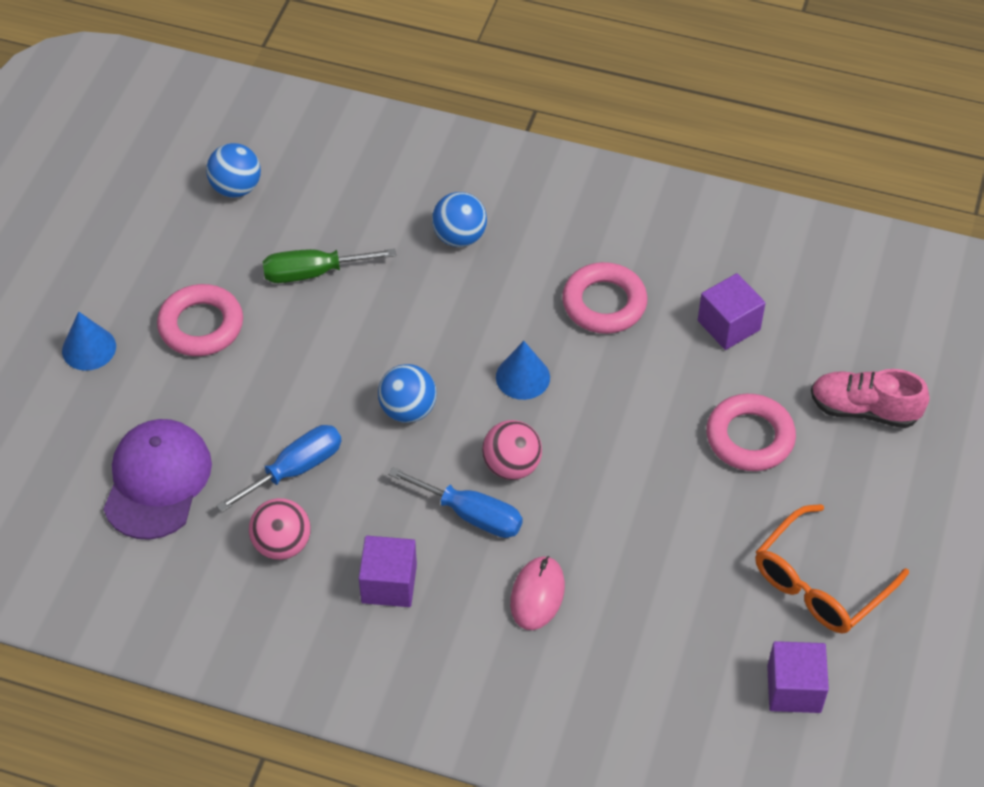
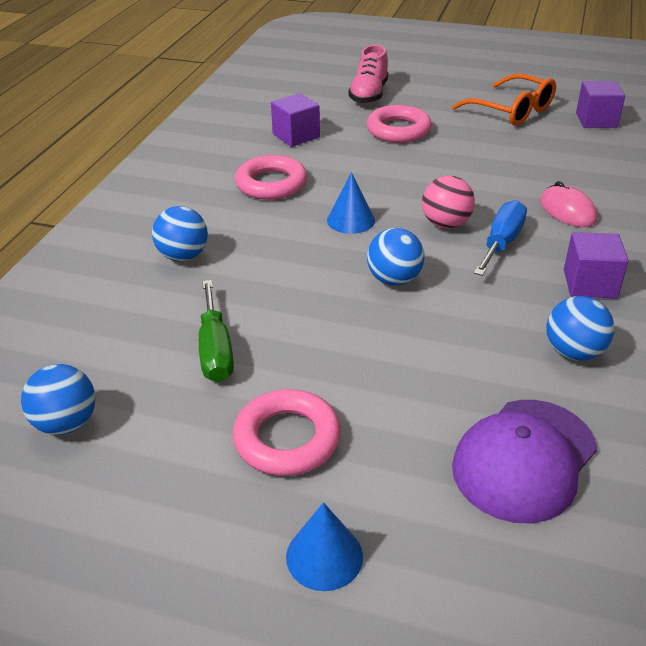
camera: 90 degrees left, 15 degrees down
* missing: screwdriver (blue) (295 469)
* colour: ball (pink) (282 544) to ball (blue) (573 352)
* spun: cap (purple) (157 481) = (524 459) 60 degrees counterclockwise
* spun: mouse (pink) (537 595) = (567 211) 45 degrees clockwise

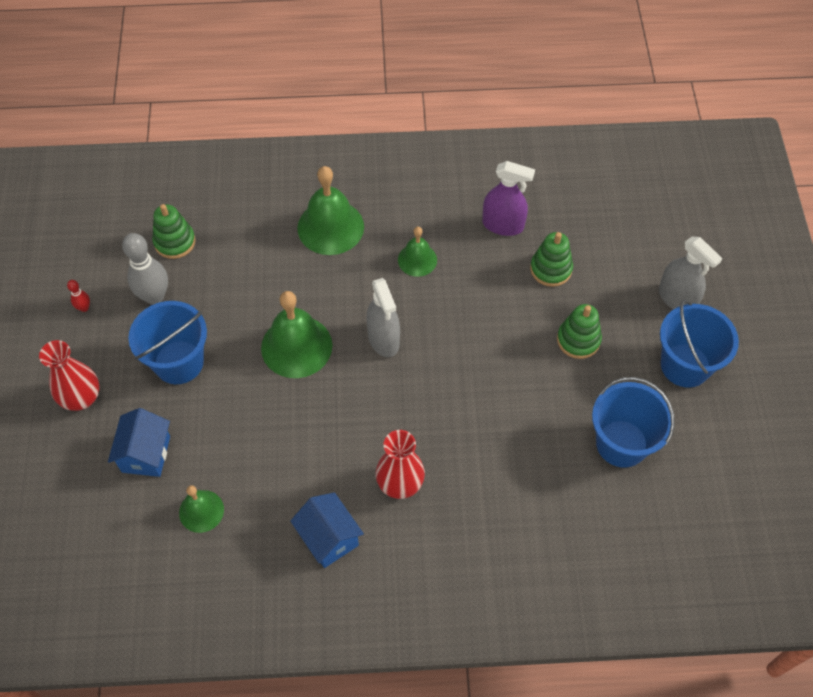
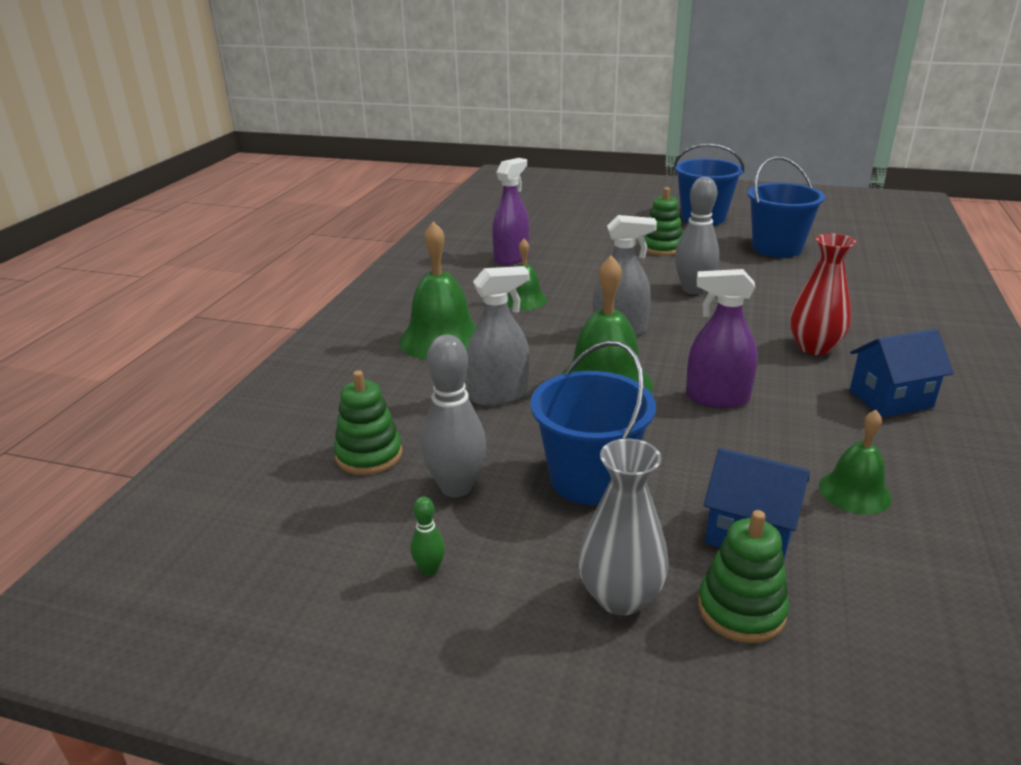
camera: 70 degrees left, 30 degrees down
* appeared: bowling pin (grey) (693 290)
* appeared: spray bottle (purple) (717 398)
* relocated: stacking toy (green) (551 269) to (741 610)
* relocated: spray bottle (grey) (677 299) to (499 395)
* colour: vase (red) (81 398) to vase (grey) (620 597)
* colour: bowling pin (red) (84 308) to bowling pin (green) (429 569)

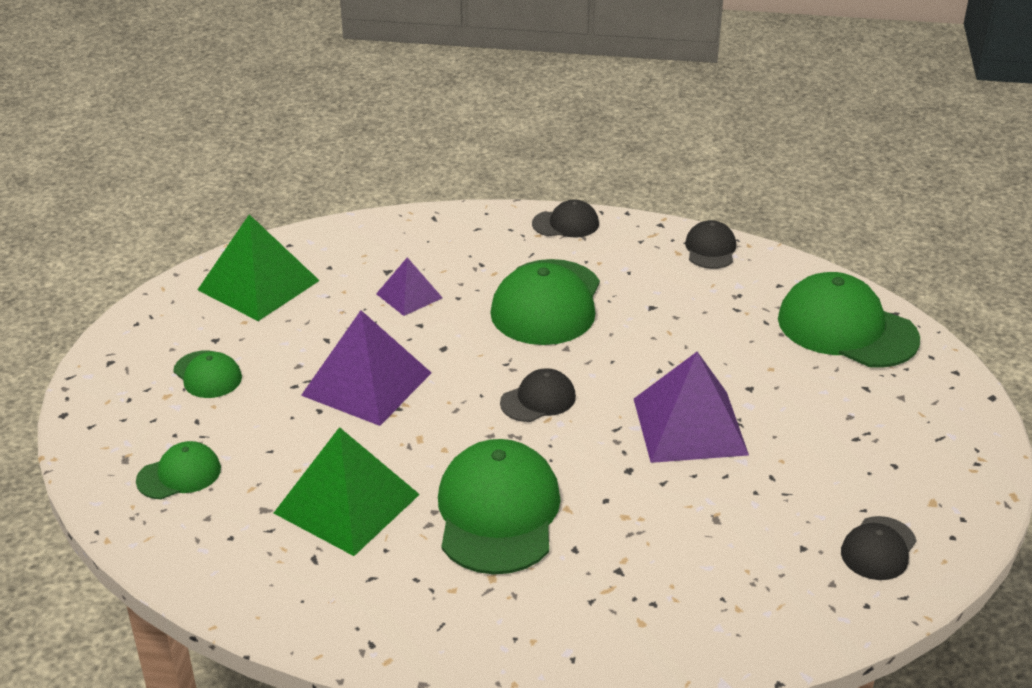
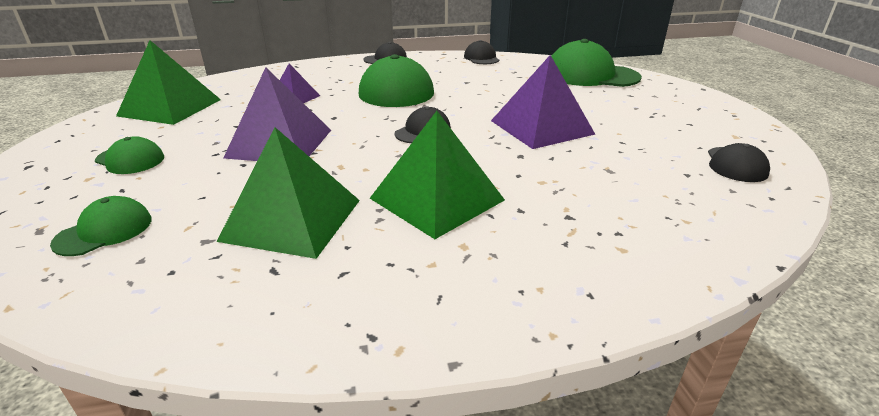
camera: 20 degrees left, 5 degrees down
* exchanged: cap (green) (498 512) to pyramid (green) (437 199)

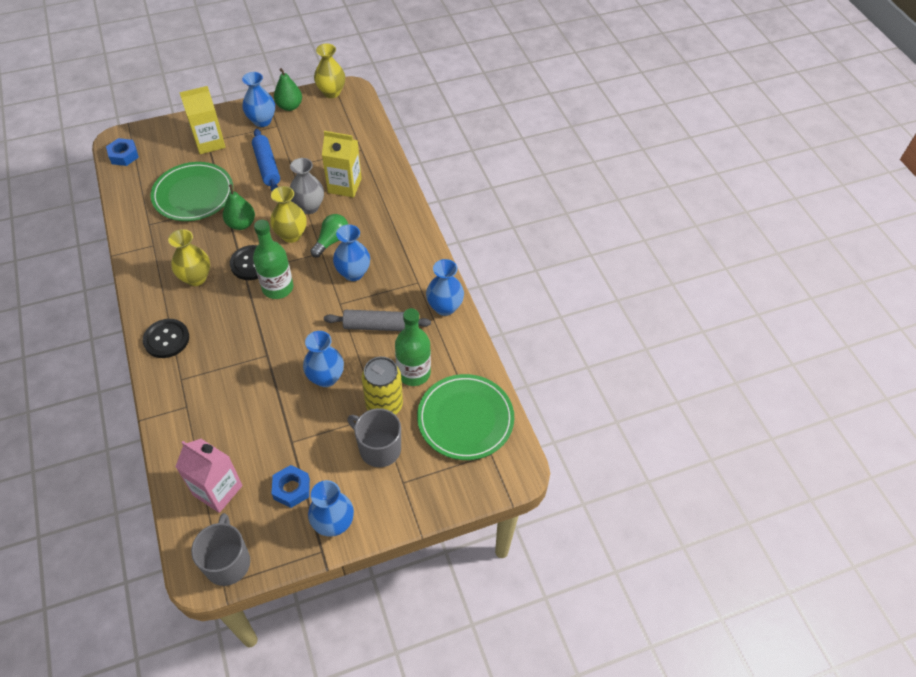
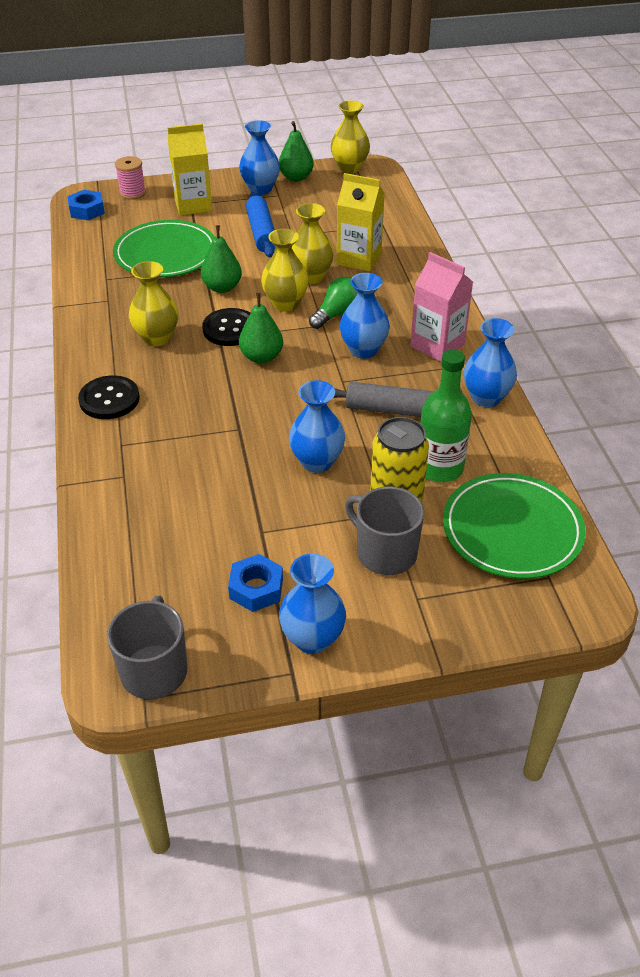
camera: 10 degrees right, 10 degrees down
* appeared: spool (pink) (132 193)
* relocated: carton (pink) (218 490) to (437 345)
* exchanged: bottle (green) (277 288) to pear (green) (261 357)
* colour: vase (grey) (309 207) to vase (yellow) (311 277)

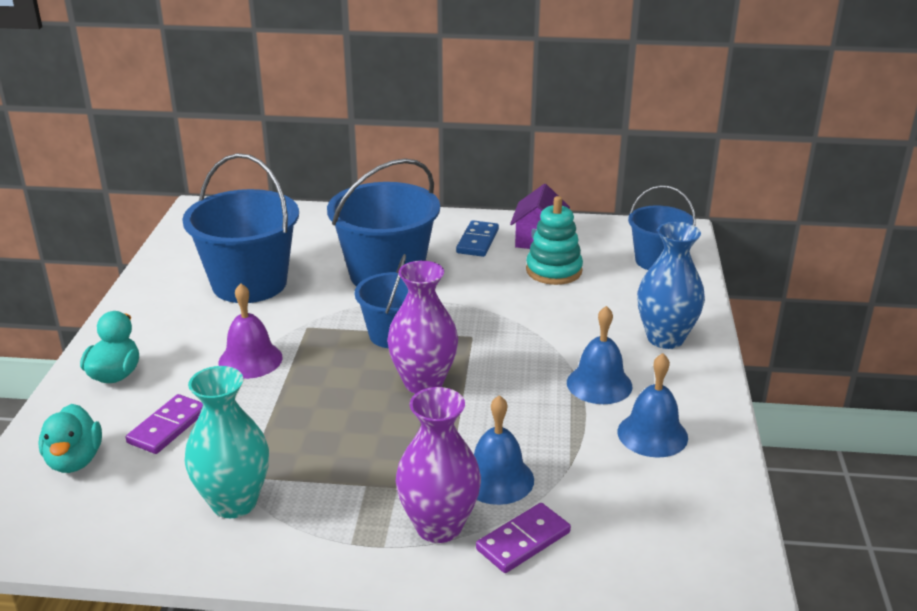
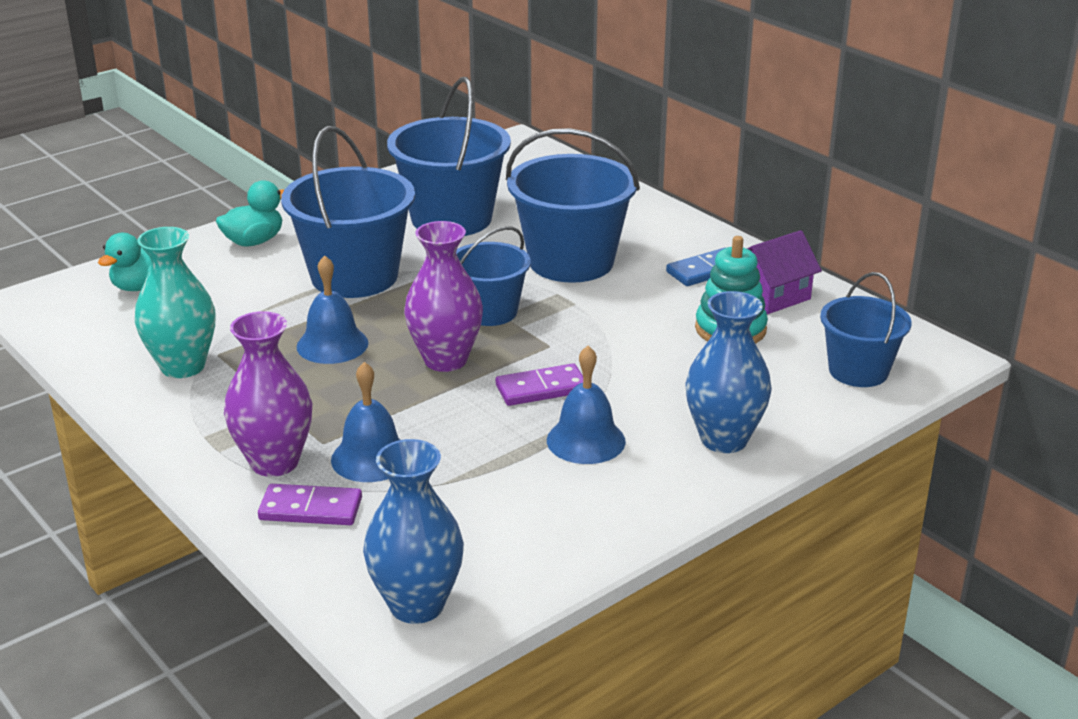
camera: 45 degrees right, 0 degrees up
* appeared: vase (blue) (417 605)
* relocated: domino (purple) (168 427) to (541 388)
* relocated: bell (blue) (652 434) to (332 344)
* exchanged: bell (purple) (250 360) to bucket (blue) (354 276)

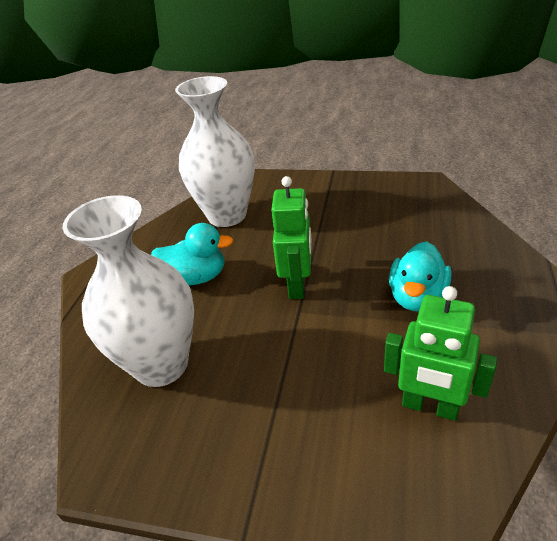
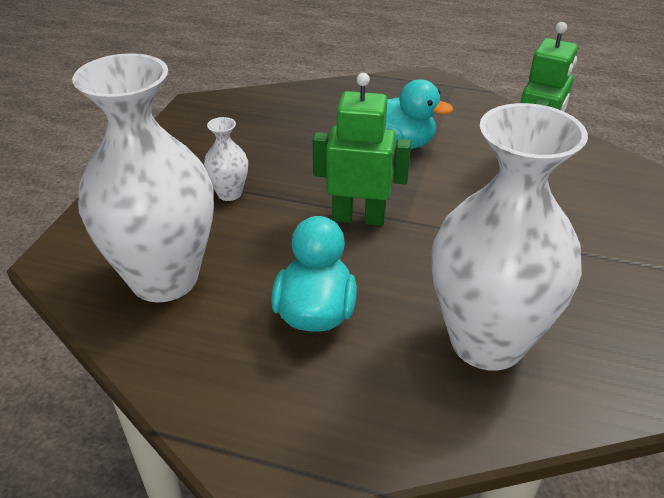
camera: 90 degrees left, 0 degrees up
* appeared: vase (white) (229 193)

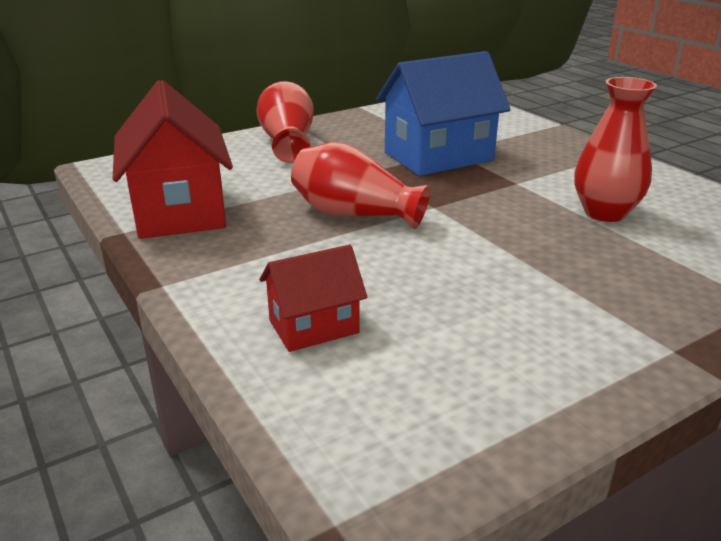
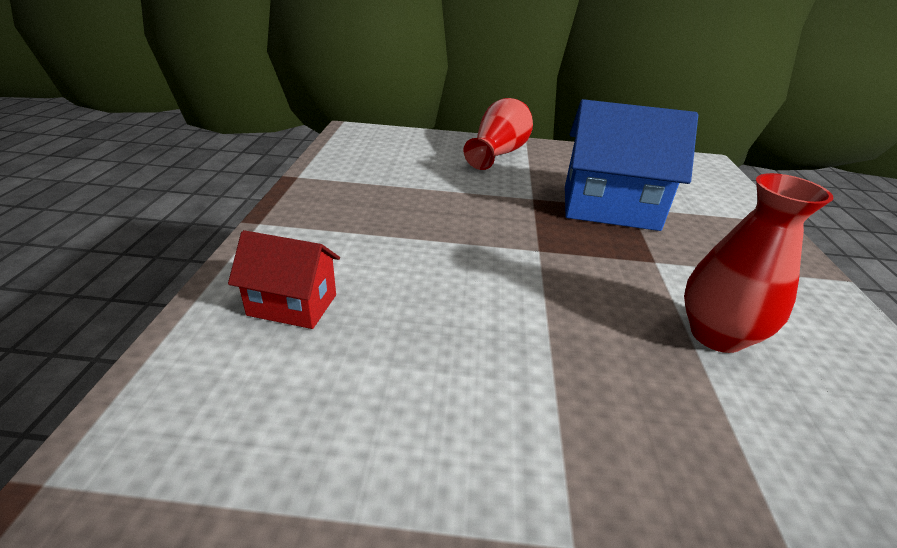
camera: 35 degrees right, 5 degrees up
* missing: house (red) (179 211)
* missing: vase (red) (354 214)

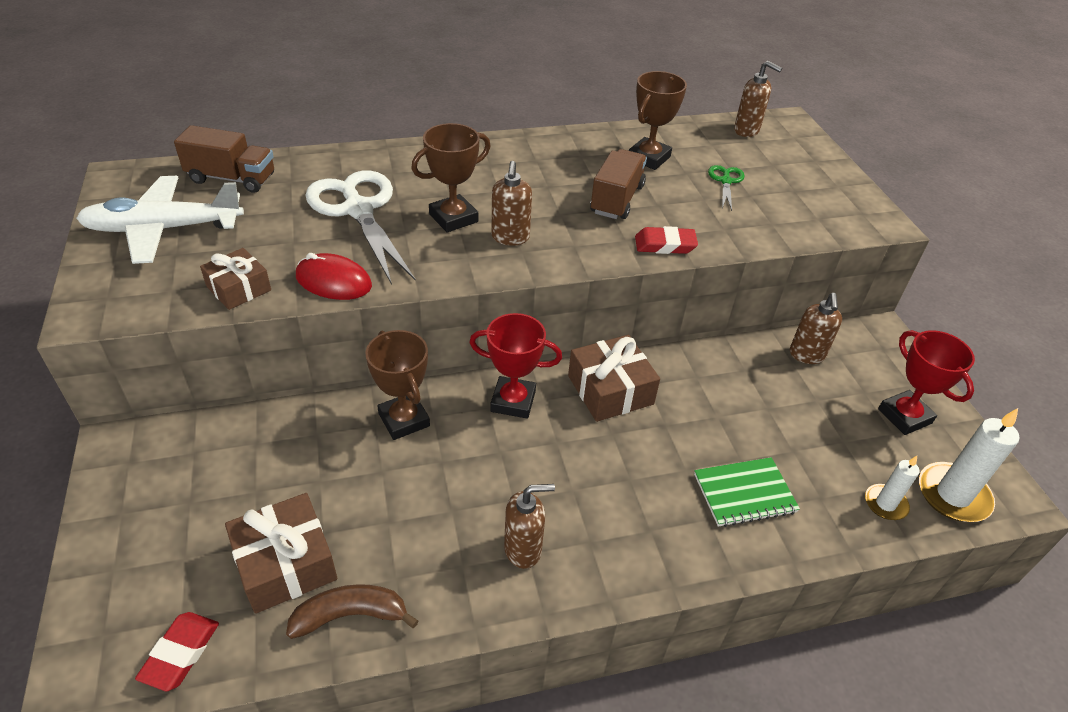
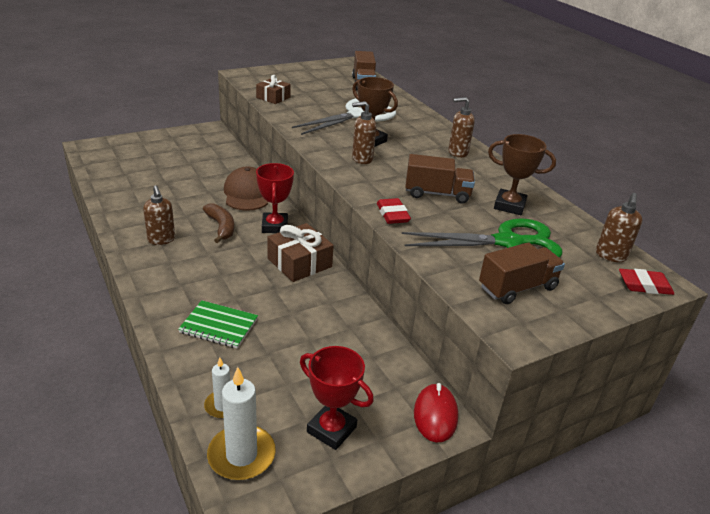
camera: 75 degrees right, 10 degrees down
* missing: plane (white) (163 229)
* missing: gift (brown) (285 563)
* appeared: truck (brown) (517 288)
* relocated: eraser (red) (180 653) to (644 285)
* relocated: banana (brown) (350 615) to (221 227)
* relocated: mouse (red) (333 281) to (435 415)
* relocated: soap dispenser (brown) (807 355) to (457 152)
* exchanged: trophy (brown) (404 420) to cap (brown) (247 193)
* spun: notebook (green) (744 493) = (218 326) 45 degrees counterclockwise
* spun: trophy (red) (904 416) = (331 429) 75 degrees clockwise
* size: scissors (green) (726 181) = (508 242) x2.19

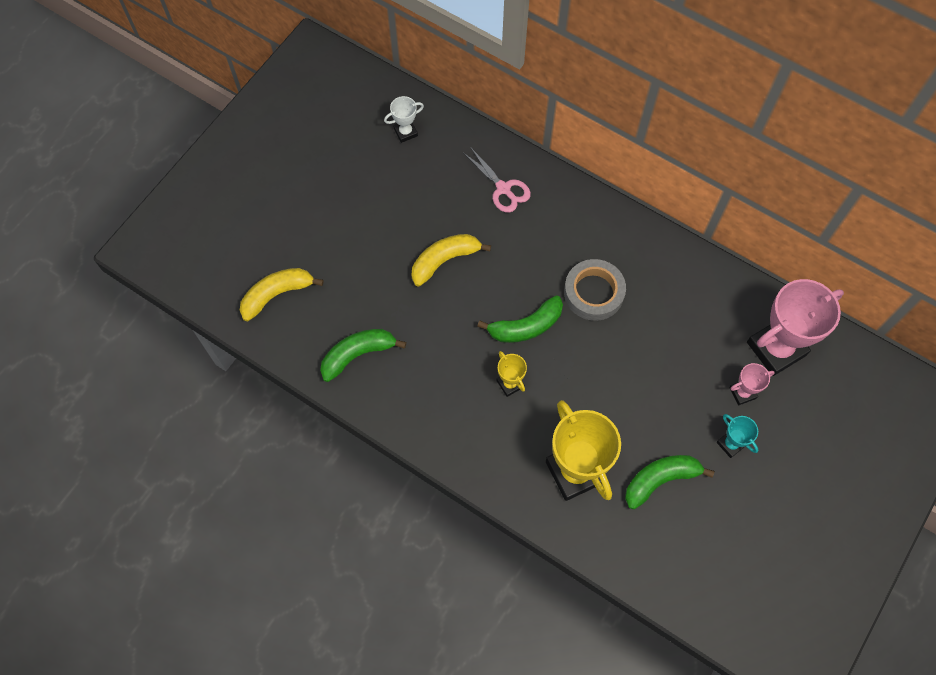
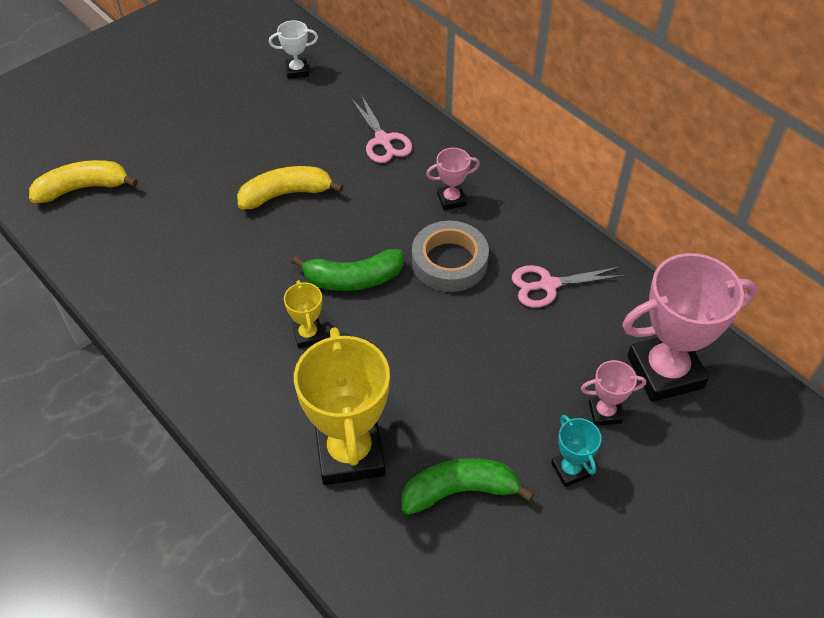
camera: 15 degrees right, 15 degrees down
* missing: banana (green) (357 354)
* appeared: trophy (pink) (451 199)
* appeared: scissors (pink) (548 285)

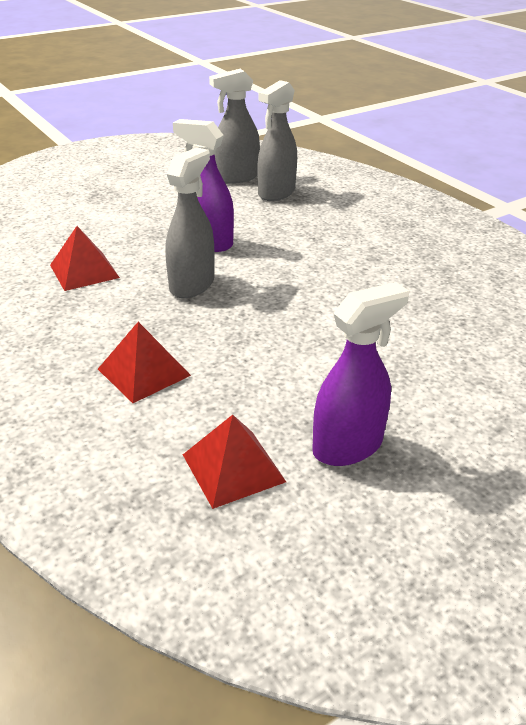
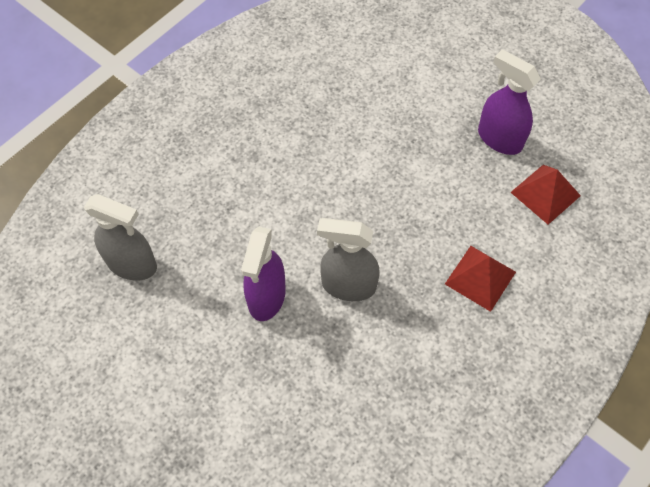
camera: 105 degrees left, 25 degrees up
* missing: pyramid (red) (84 271)
* missing: spray bottle (grey) (236 177)

